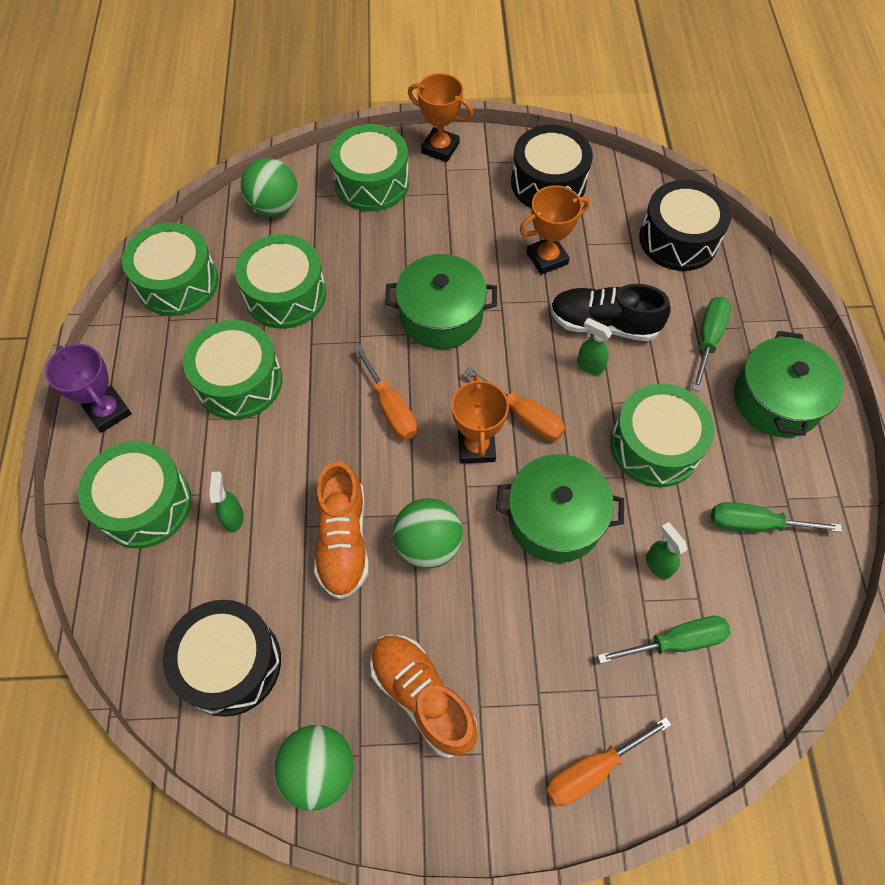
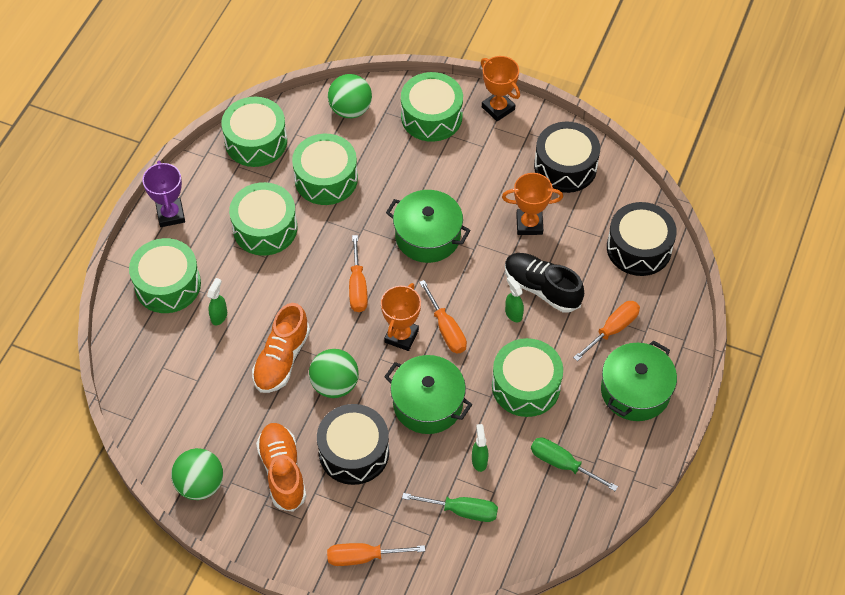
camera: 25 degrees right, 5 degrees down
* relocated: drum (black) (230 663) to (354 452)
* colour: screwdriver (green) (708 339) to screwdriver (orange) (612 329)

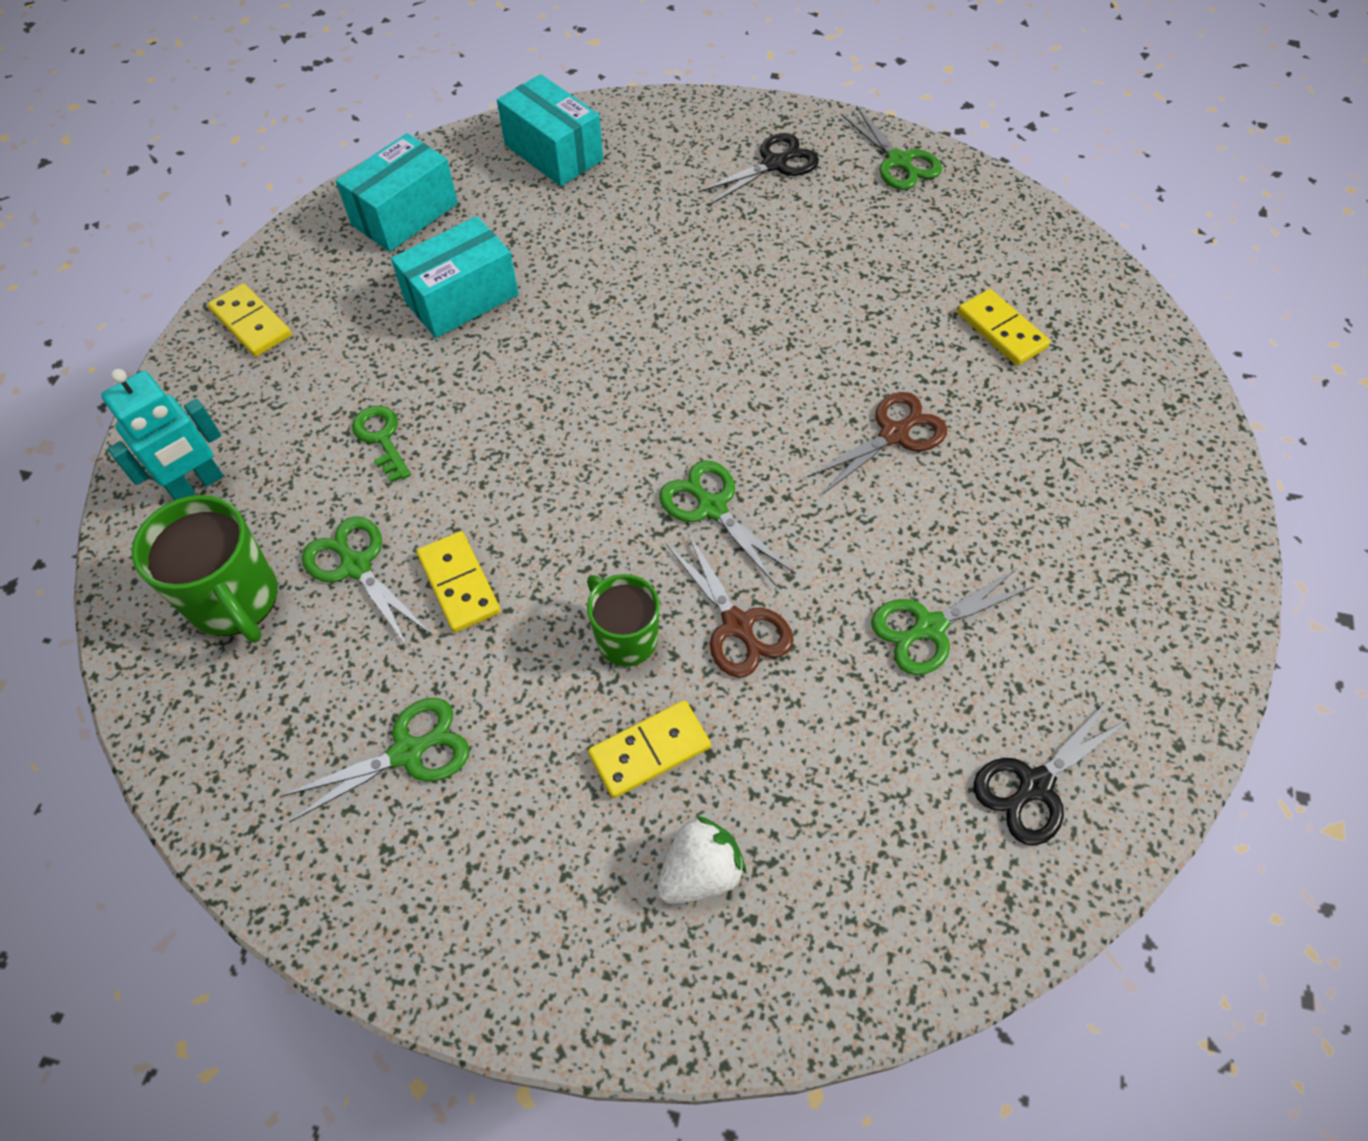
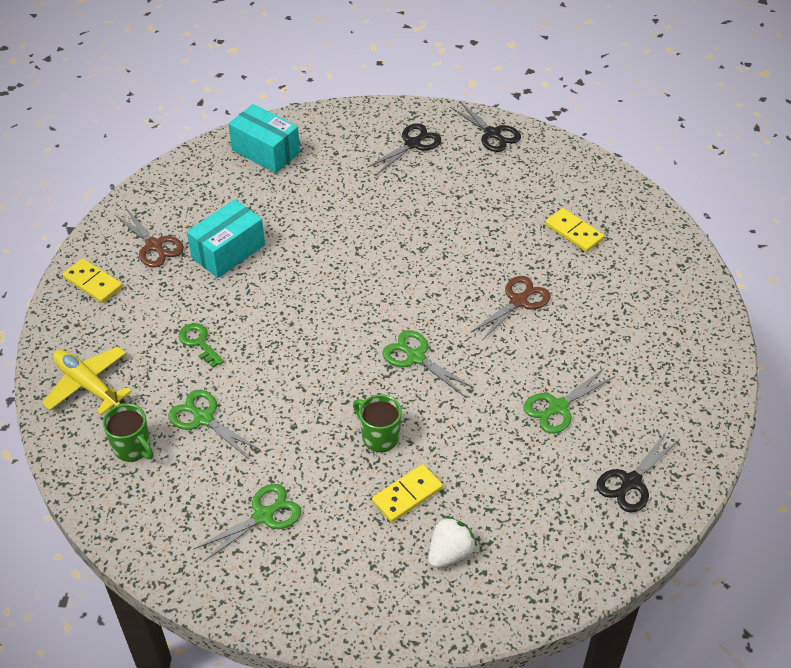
camera: 10 degrees left, 10 degrees down
* missing: box (turquoise) (405 214)
* missing: domino (yellow) (459 584)
* relocated: scissors (brown) (737 625) to (154 245)
* exchanged: robot (turquoise) (197 485) to plane (yellow) (87 385)
* colour: scissors (green) (898 161) to scissors (black) (492 134)
* size: mug (green) (235 601) = (133 448) x0.66

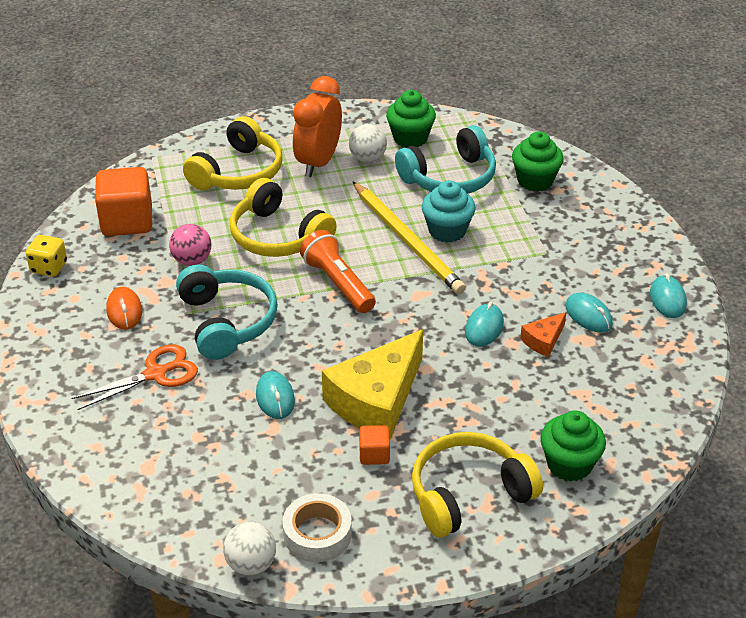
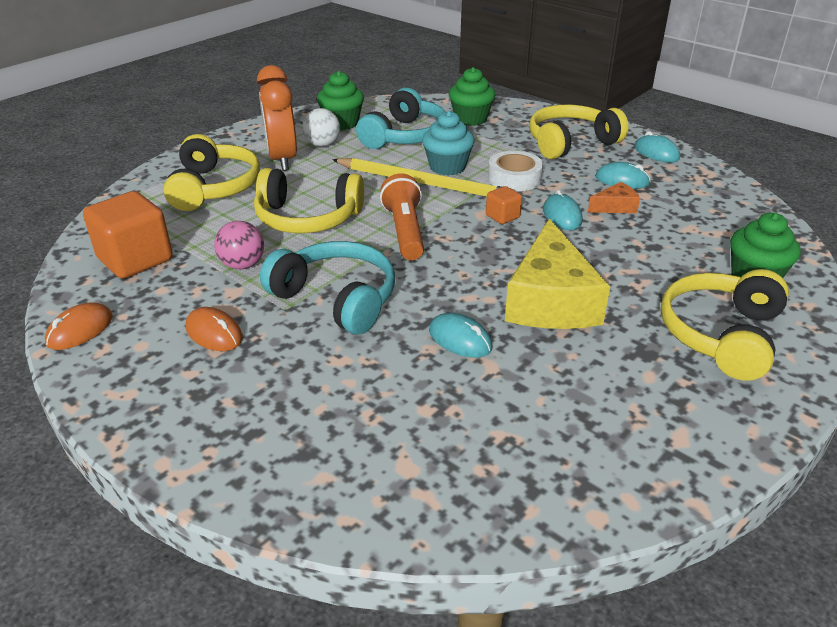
camera: 35 degrees left, 5 degrees down
* missing: scissors (orange) (155 374)
* missing: ball (white) (251 564)
* appeared: headphones (yellow) (570 143)
* relocated: tape (white) (317 534) to (514 178)
* relocated: cube (orange) (374 454) to (502 216)
* exchanged: dice (yellow) (49 267) to mouse (orange) (80 330)
* spun: flashlight (orange) (338 284) = (405 231) 60 degrees clockwise
* spun: cheese (orange) (543 340) = (615 207) 120 degrees counterclockwise

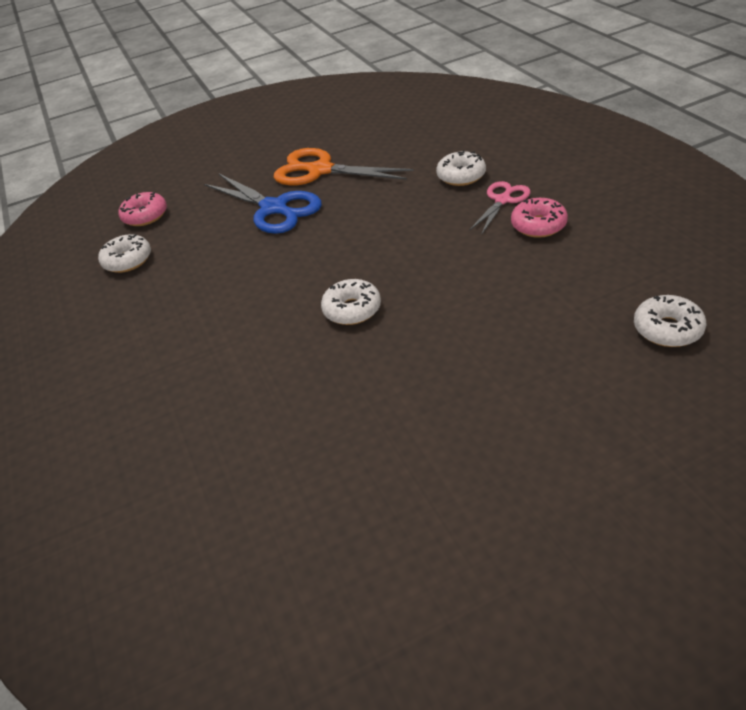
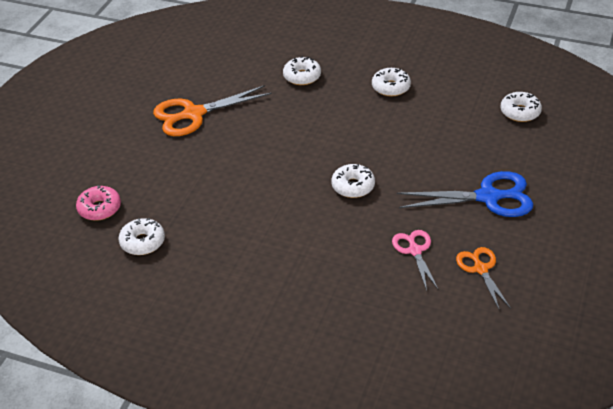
camera: 50 degrees left, 0 degrees up
* appeared: scissors (orange) (480 269)
* relocated: scissors (blue) (274 208) to (488 197)
* relocated: scissors (pink) (502 200) to (414 250)
* colour: donut (pink) (538 225) to donut (white) (391 87)

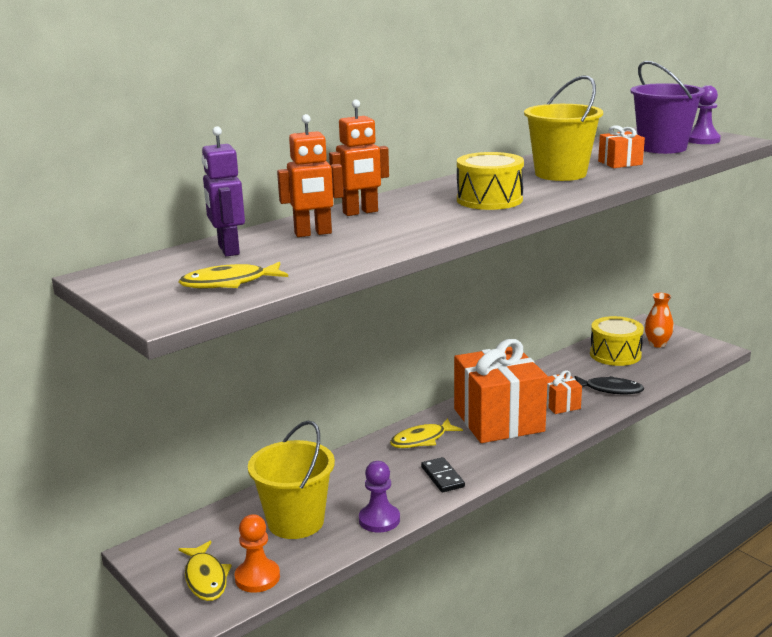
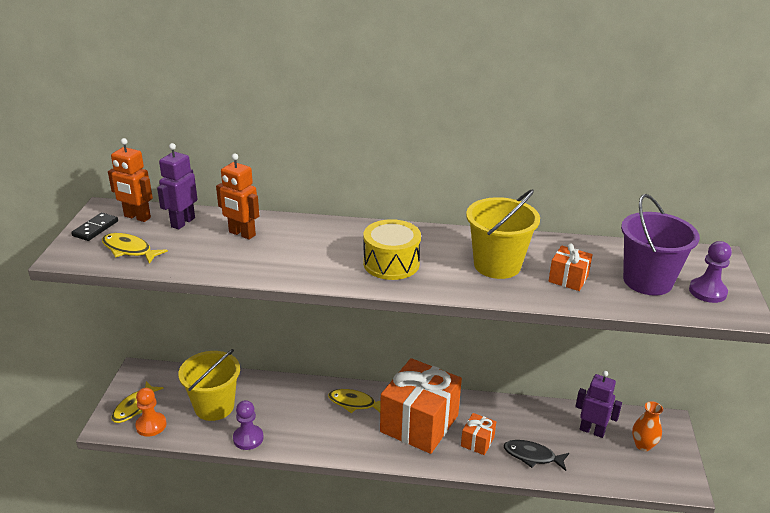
camera: 45 degrees right, 10 degrees up
* relocated: robot (orange) (360 212) to (137 217)
* relocated: domino (black) (442 477) to (95 228)
* exchanged: drum (yellow) (615 354) to robot (purple) (592 430)
* spun: fish (black) (610 389) = (532 456) 135 degrees clockwise

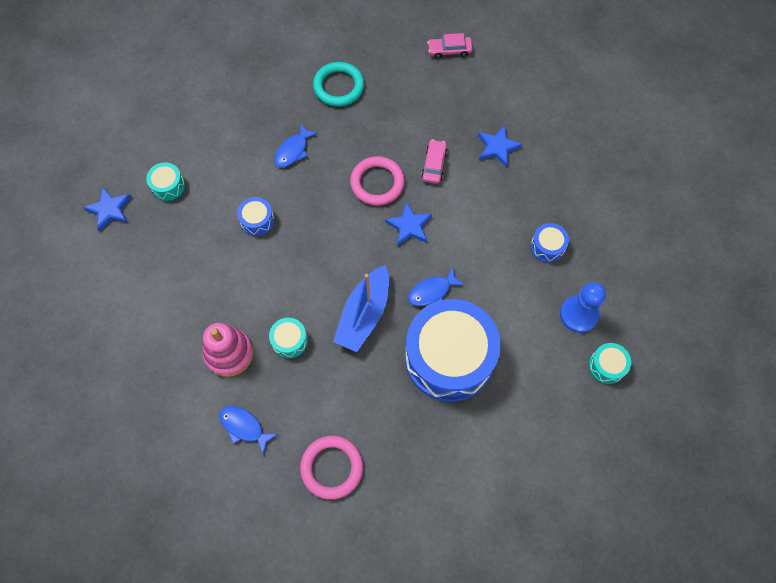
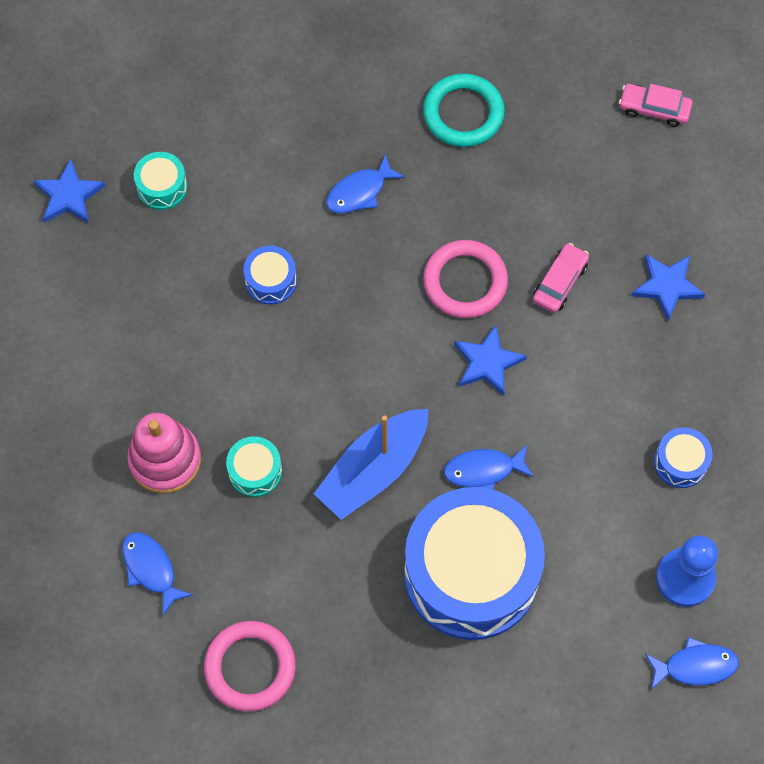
camera: 20 degrees right, 0 degrees up
* exchanged: drum (turquoise) (607 366) to fish (blue) (695 666)

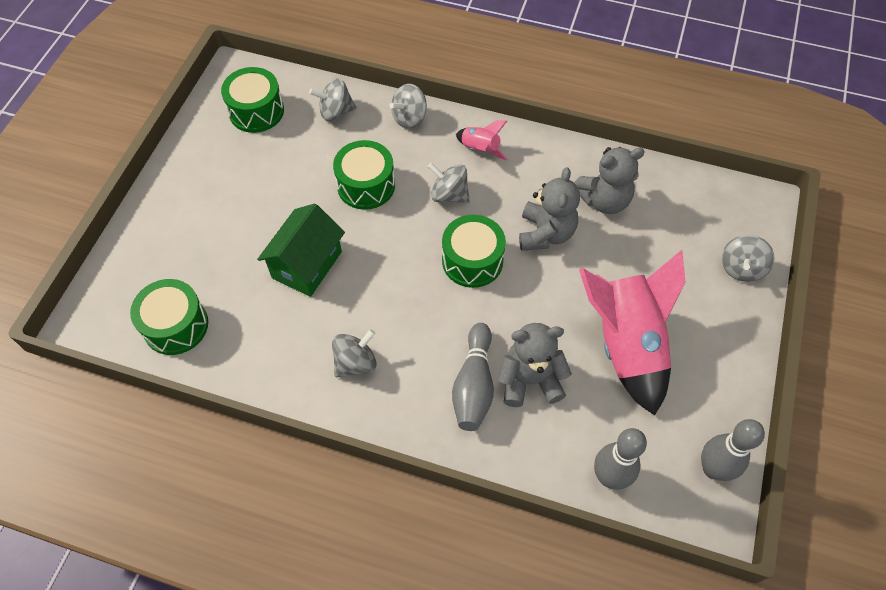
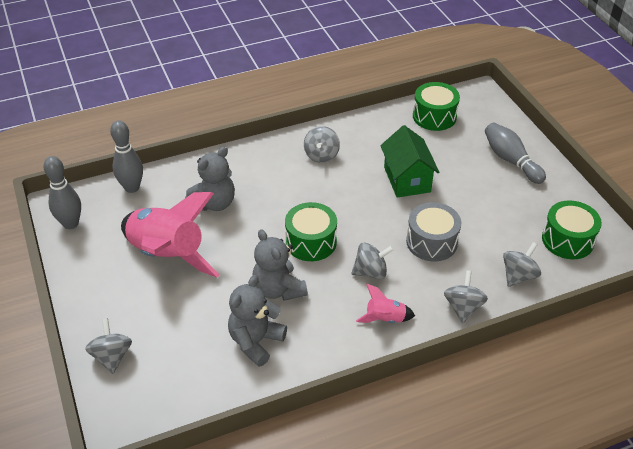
camera: 140 degrees right, 15 degrees down
* relocated: bowling pin (grey) (474 385) to (511 160)
* colour: drum (green) (366 185) to drum (grey) (431 242)

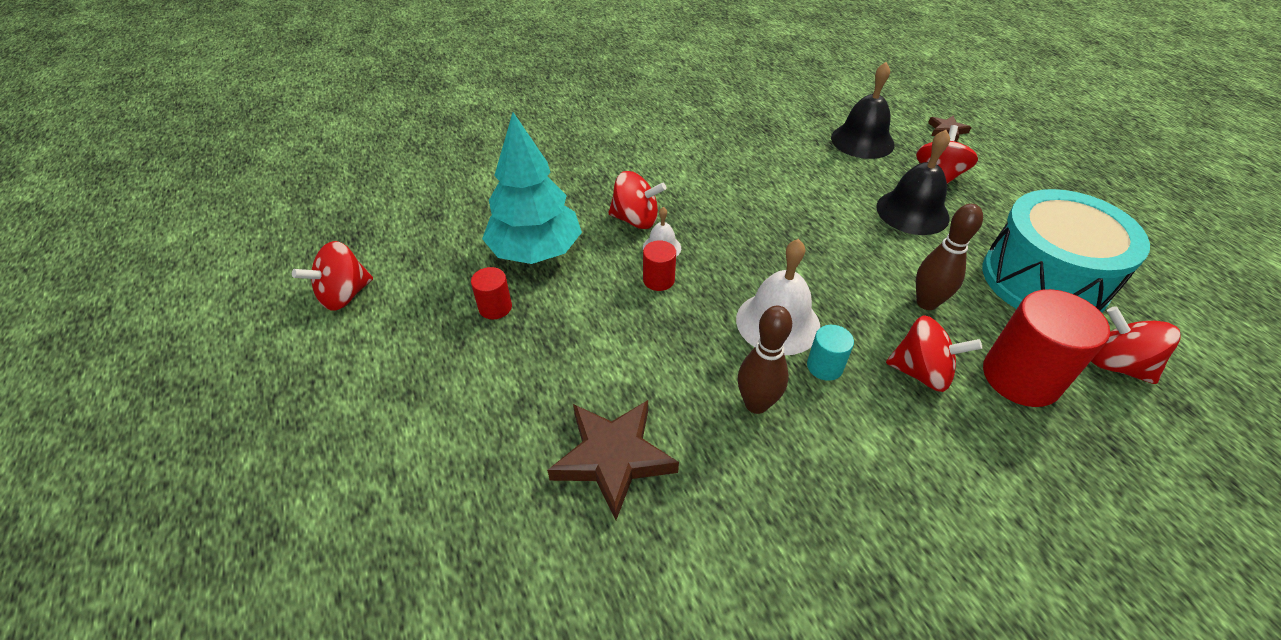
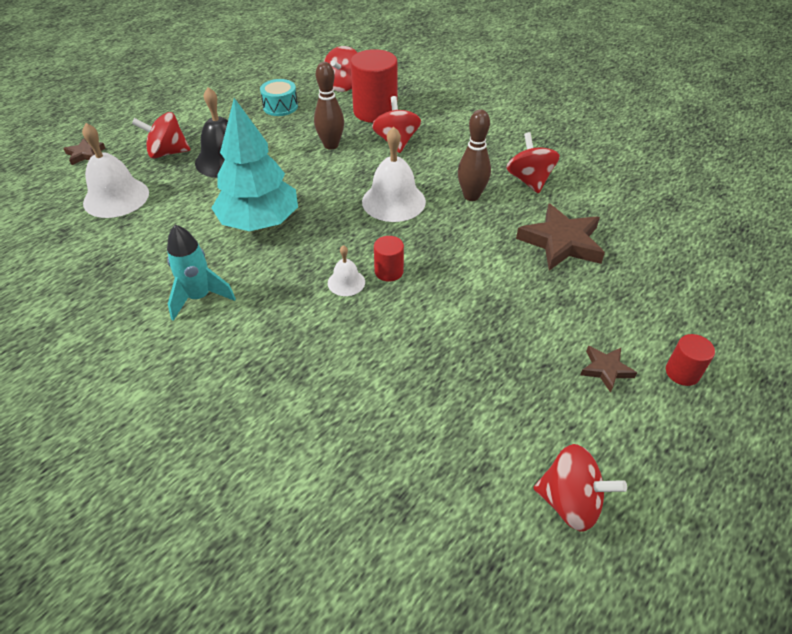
camera: 115 degrees left, 0 degrees up
* missing: cylinder (turquoise) (824 366)
* appeared: rocket (turquoise) (199 297)
* appeared: star (brown) (606 369)
* relocated: cylinder (red) (495 307) to (682 372)
* relocated: tree (turquoise) (535 251) to (260 222)
* relocated: spinning top (red) (635 219) to (529 180)
* colour: bell (black) (862 141) to bell (white) (116 197)
* size: drum (turquoise) (1043 280) = (280 107) x0.44

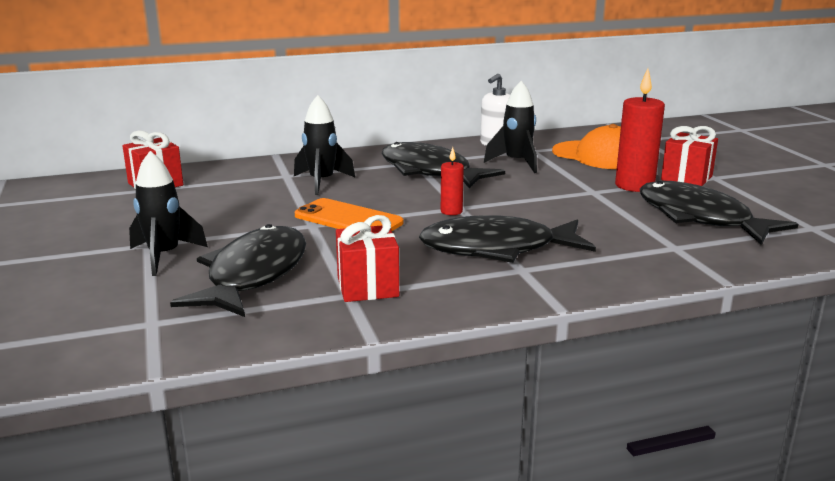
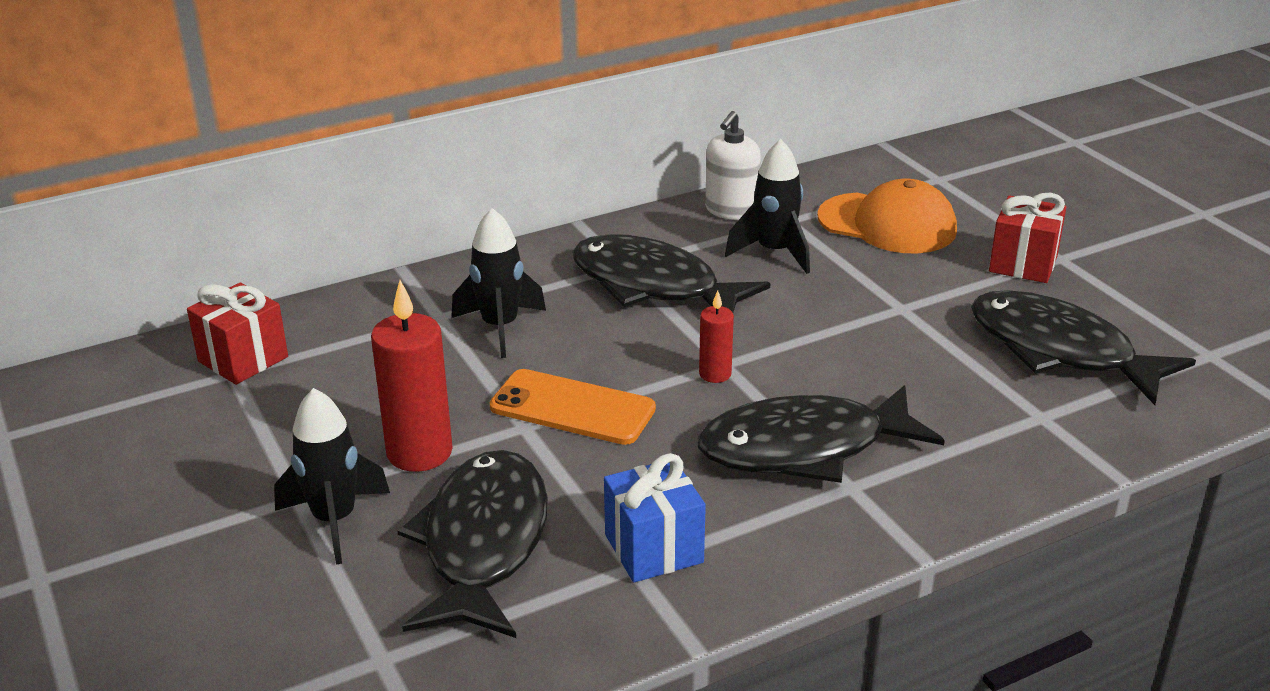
camera: 10 degrees left, 10 degrees up
* relocated: candle (red) (634 186) to (419 452)
* colour: gift (red) (367 287) to gift (blue) (654 548)

